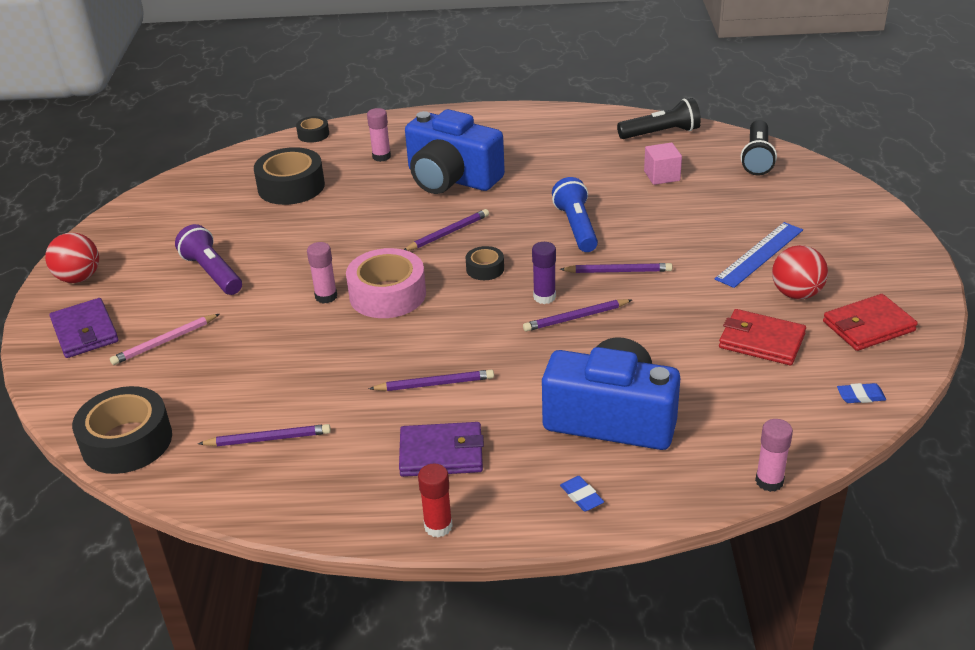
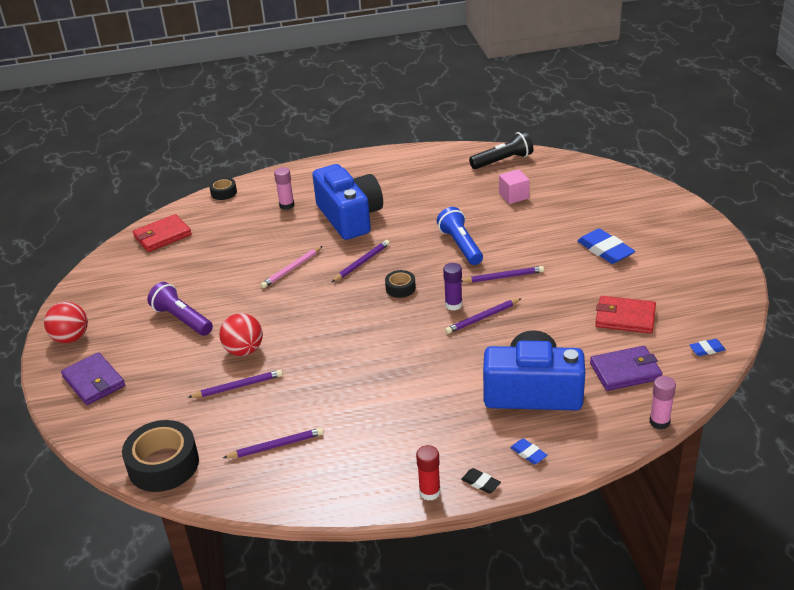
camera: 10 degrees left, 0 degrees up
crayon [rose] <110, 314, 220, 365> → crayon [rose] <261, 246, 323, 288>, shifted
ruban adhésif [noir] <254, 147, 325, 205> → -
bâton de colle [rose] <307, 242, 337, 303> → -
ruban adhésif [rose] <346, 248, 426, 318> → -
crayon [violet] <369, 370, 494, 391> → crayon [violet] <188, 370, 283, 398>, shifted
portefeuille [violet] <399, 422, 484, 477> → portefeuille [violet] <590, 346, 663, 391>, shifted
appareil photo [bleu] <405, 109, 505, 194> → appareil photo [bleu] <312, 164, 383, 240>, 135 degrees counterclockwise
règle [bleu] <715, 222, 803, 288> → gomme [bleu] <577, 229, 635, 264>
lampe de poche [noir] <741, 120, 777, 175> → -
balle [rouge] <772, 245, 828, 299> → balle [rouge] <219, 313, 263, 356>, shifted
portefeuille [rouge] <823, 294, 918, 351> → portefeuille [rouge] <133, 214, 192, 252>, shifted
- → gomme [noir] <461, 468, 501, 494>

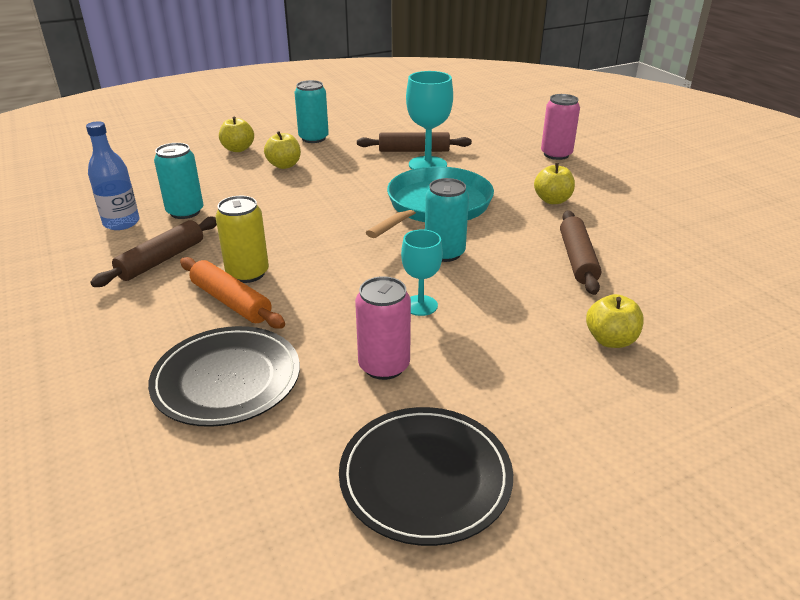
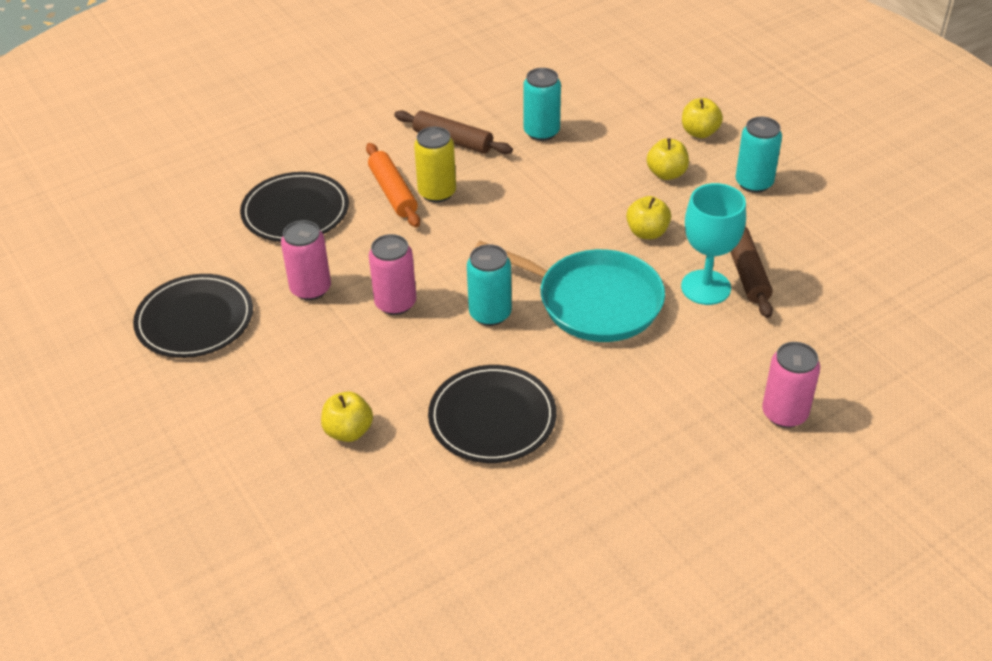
camera: 85 degrees right, 10 degrees up
bouteille [bleu] <86, 121, 140, 230> → -
rouleau à pâtisserie [orange] <180, 257, 285, 329> → rouleau à pâtisserie [orange] <366, 143, 420, 228>, 60 degrees counterclockwise
verre à pied [turquoise] <401, 230, 443, 316> → canette [rose] <369, 234, 416, 315>
pomme [jaune] <534, 163, 575, 204> → pomme [jaune] <626, 196, 671, 239>, shifted
rouleau à pâtisserie [marron] <560, 210, 601, 295> → assiette [noir] <428, 365, 557, 463>

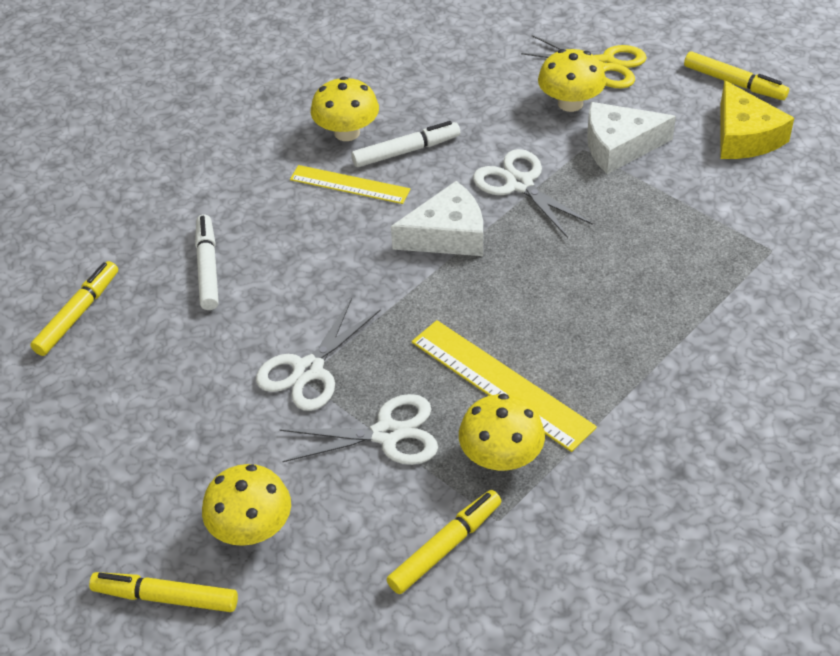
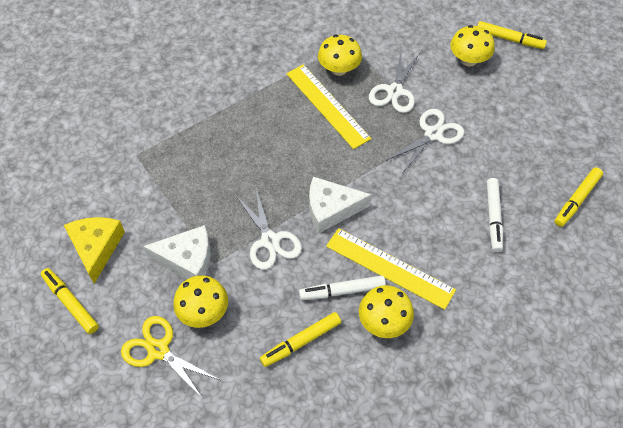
camera: 170 degrees left, 10 degrees up
ciseaux [blanc] <280, 394, 438, 465> → ciseaux [blanc] <369, 52, 420, 113>, 75 degrees counterclockwise
règle [jaune] <290, 165, 410, 204> → règle [jaune] <326, 228, 456, 310>, x1.51
feutre [jaune] <387, 490, 502, 594> → feutre [jaune] <260, 312, 341, 367>, shifted

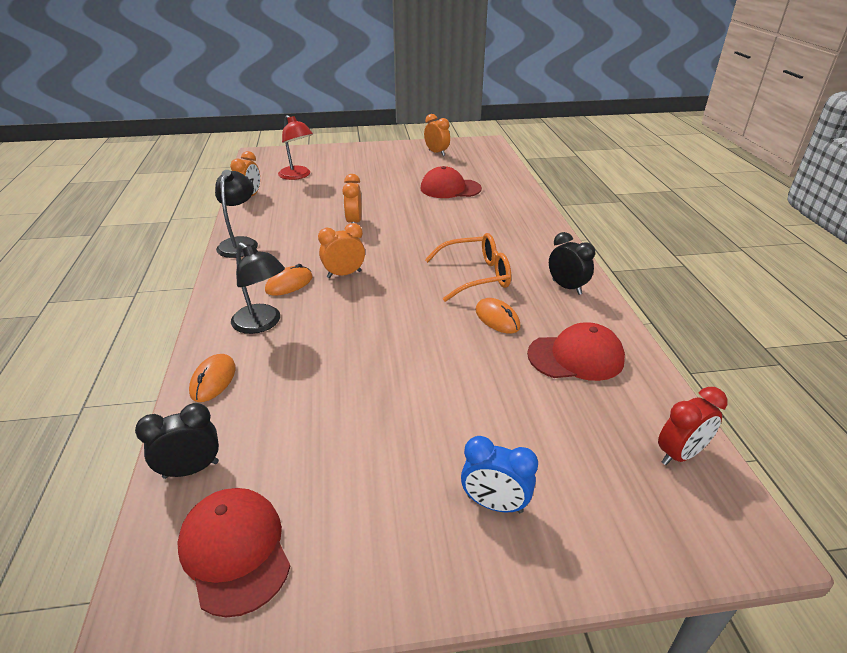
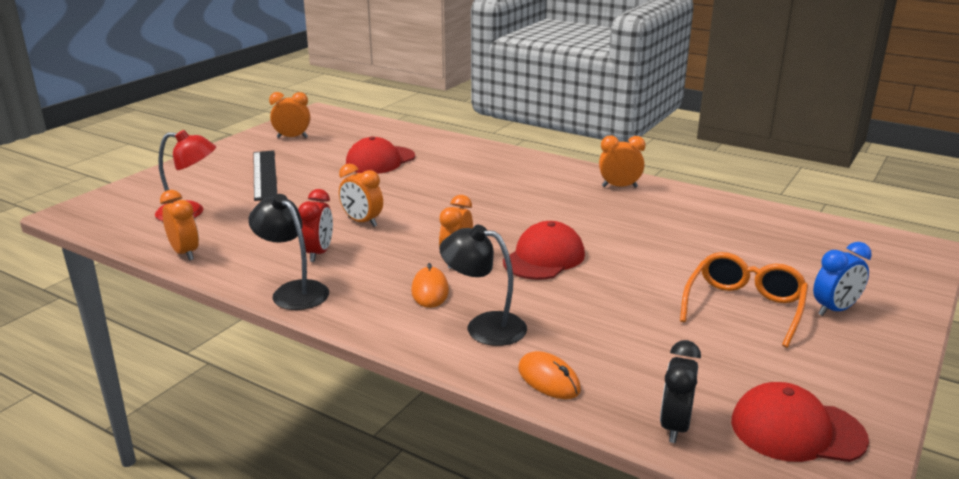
camera: 50 degrees left, 10 degrees down
lampe [noir] <231, 242, 285, 334> → lampe [noir] <439, 225, 527, 346>, 150 degrees counterclockwise
lunettes [orange] <425, 233, 511, 302> → lunettes [orange] <680, 252, 808, 348>, shifted
souris [orange] <476, 298, 521, 334> → -
casquette [rouge] <527, 322, 625, 381> → casquette [rouge] <503, 221, 585, 280>, shifted
réveil [noir] <549, 232, 595, 295> → réveil [orange] <599, 136, 646, 188>
réveil [rouge] <658, 387, 728, 465> → réveil [rouge] <298, 189, 333, 262>, shifted
- → règle [noir] <254, 150, 277, 201>

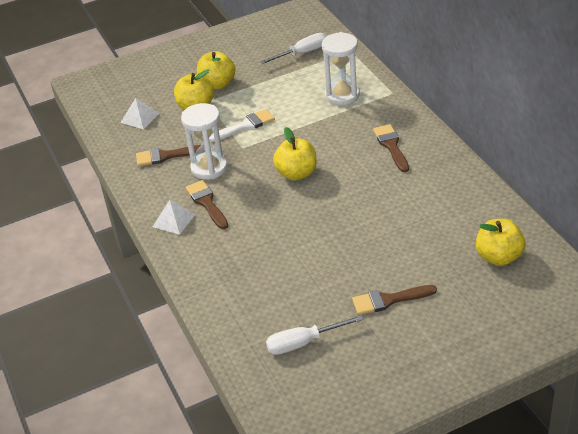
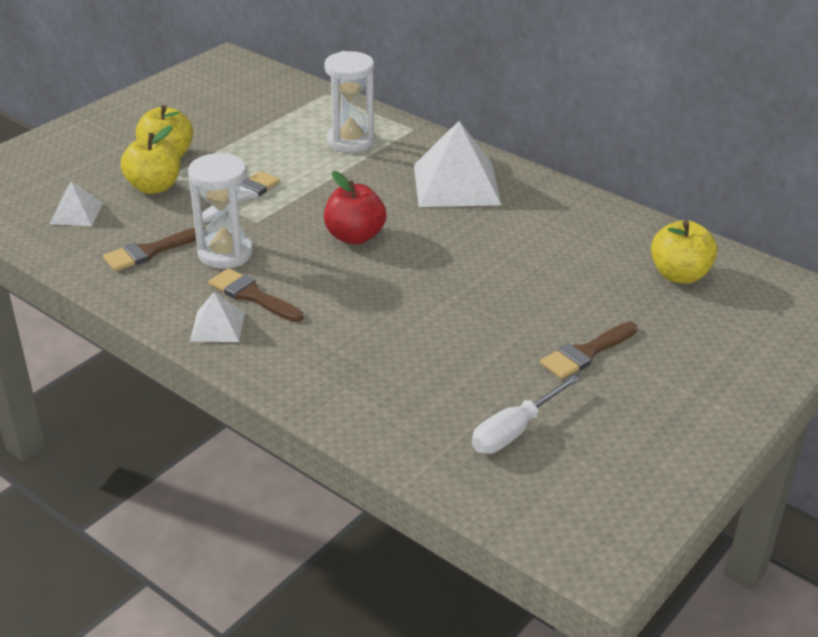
camera: 30 degrees left, 5 degrees down
tournevis [blanc] <260, 33, 326, 64> → -
pomme [jaune] <273, 127, 317, 180> → pomme [rouge] <324, 171, 386, 245>
pinceau [marron] <373, 124, 409, 172> → pyramide [blanc] <414, 121, 501, 207>

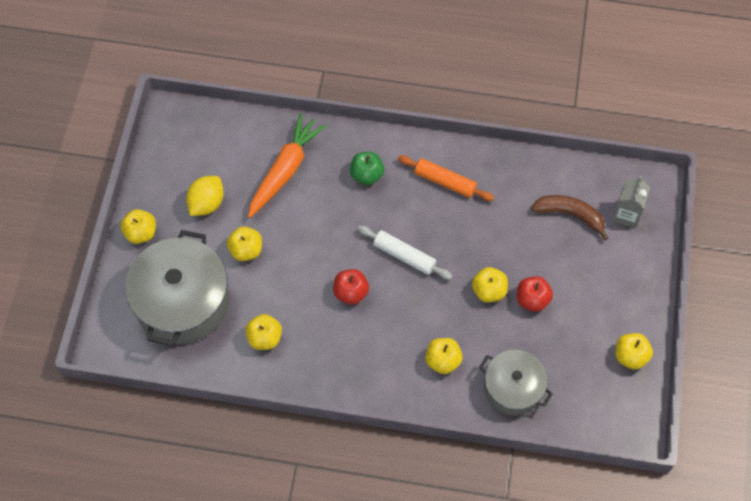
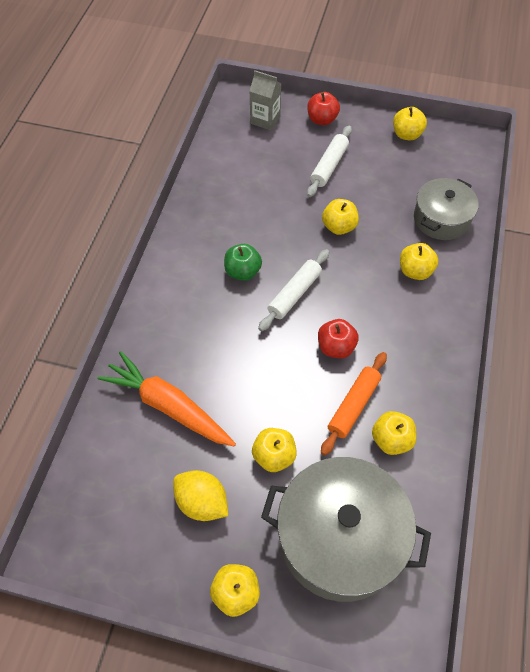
camera: 85 degrees left, 5 degrees down
pomme [vert] <350, 152, 384, 185> → pomme [vert] <224, 244, 262, 281>, shifted
rouleau à pâtisserie [orange] <398, 155, 494, 201> → rouleau à pâtisserie [orange] <321, 352, 387, 456>, shifted
pomme [rouge] <517, 276, 553, 312> → pomme [rouge] <307, 92, 340, 125>, shifted
banane [marron] <531, 195, 608, 240> → -
- → rouleau à pâtisserie [blanc] <307, 125, 352, 197>

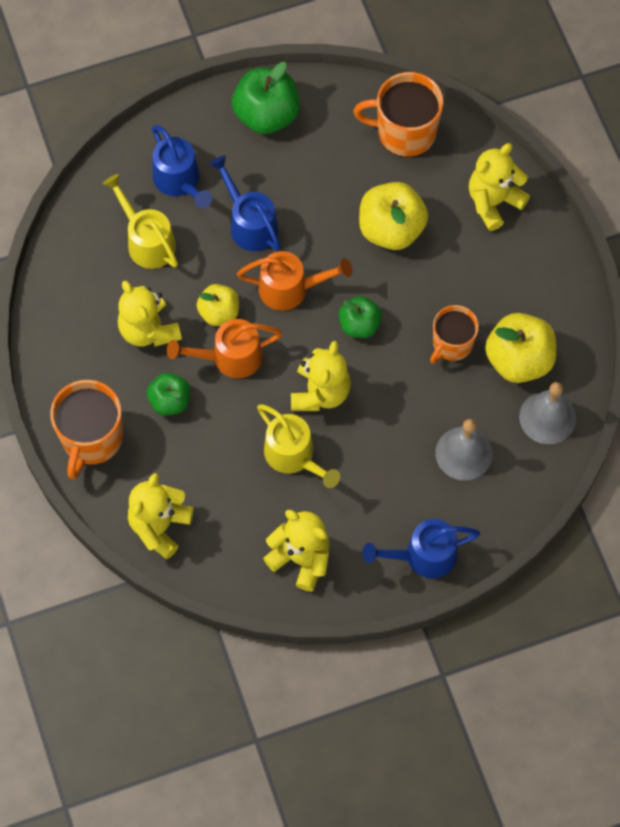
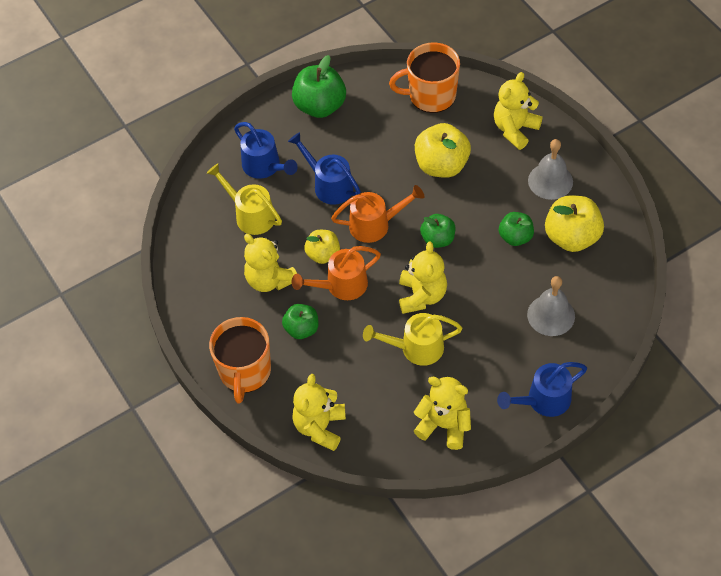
camera: 10 degrees left, 10 degrees down
arrosoir [jaune] <257, 404, 340, 488> → arrosoir [jaune] <363, 313, 462, 366>, 135 degrees clockwise
tasse [orange] <430, 305, 479, 364> → pomme [vert] <499, 212, 534, 246>
cloche [gris] <519, 382, 576, 444> → cloche [gris] <528, 139, 573, 200>, shifted

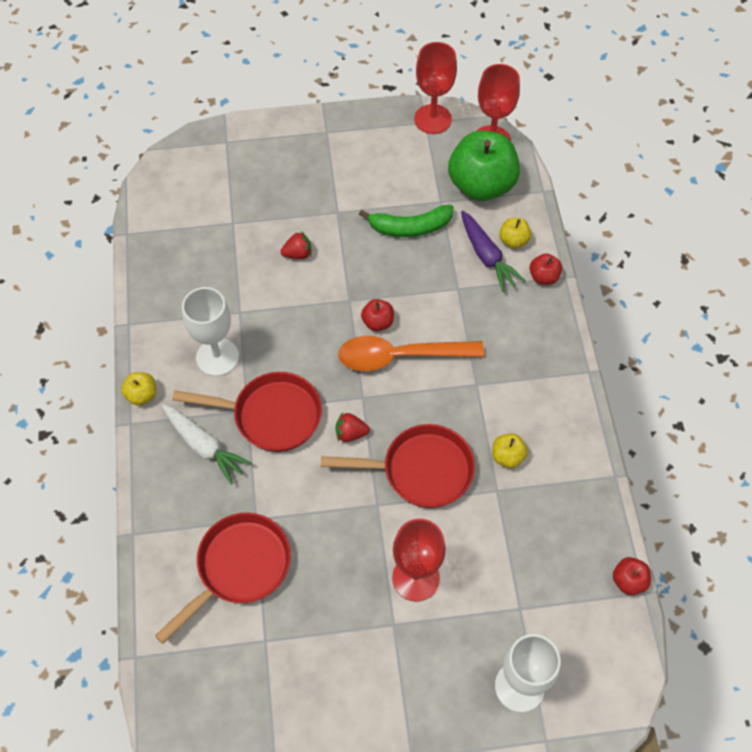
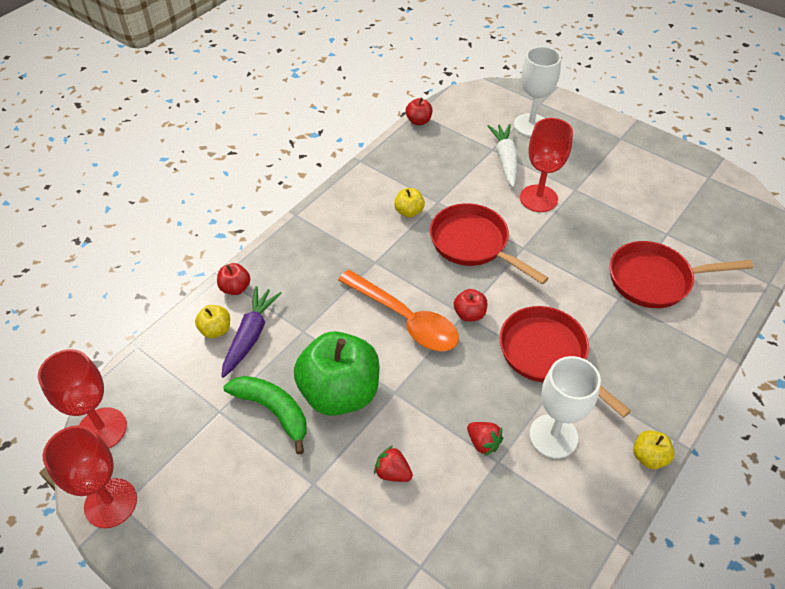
camera: 135 degrees left, 10 degrees down
carotte [blanc] <162, 404, 252, 484> → carotte [blanc] <488, 124, 518, 187>, shifted
fraise [rouge] <335, 412, 370, 442> → fraise [rouge] <467, 422, 503, 456>, shifted
pomme [rouge] <361, 299, 394, 331> → pomme [rouge] <454, 289, 487, 322>, shifted
pomme [vert] <448, 131, 520, 201> → pomme [vert] <294, 331, 379, 416>, shifted

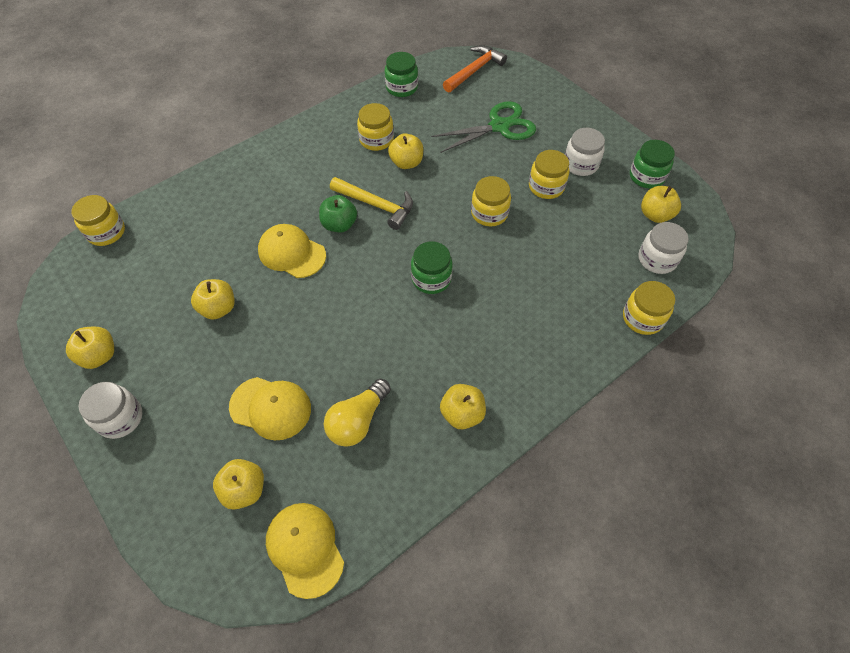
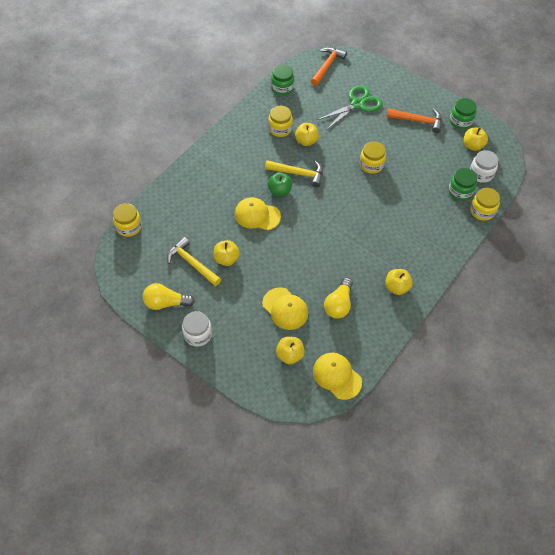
camera: 15 degrees left, 0 degrees up
pomme [jaune] <66, 327, 114, 369> → ampoule [jaune] <143, 283, 195, 310>
casquette [jaune] <229, 377, 311, 440> → casquette [jaune] <262, 287, 308, 330>, 45 degrees clockwise
bocal [vert] <411, 241, 453, 294> → bocal [vert] <448, 168, 477, 201>, shifted
bocal [jaune] <529, 150, 569, 199> → -
bocal [blanc] <565, 128, 605, 176> → marteau [orange] <386, 108, 442, 133>
- → marteau [jaune] <167, 237, 221, 286>

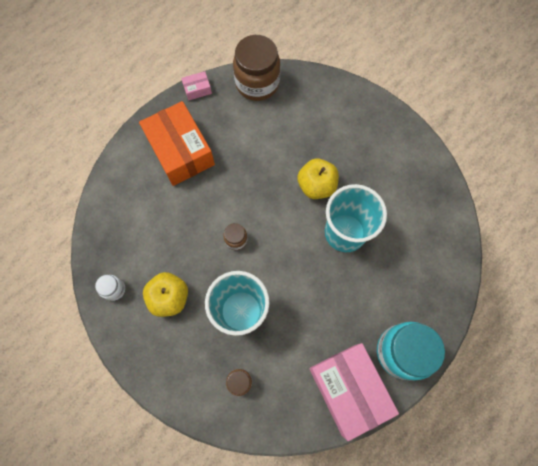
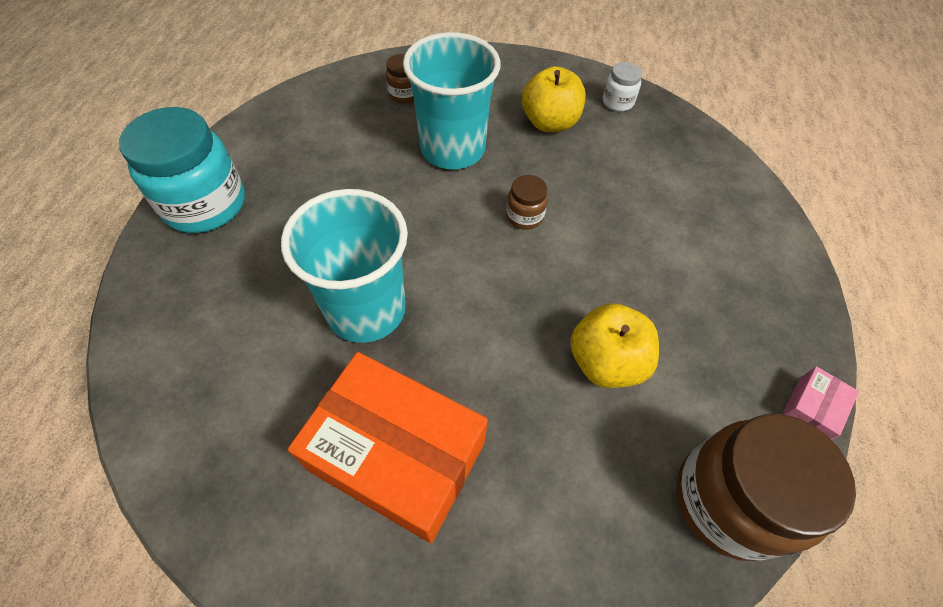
camera: 145 degrees right, 15 degrees down
boîte [orange] <139, 101, 215, 186> → boîte [orange] <288, 352, 488, 543>, shifted
pomme [jaune] <297, 159, 339, 199> → pomme [jaune] <570, 303, 659, 388>, shifted
boîte [rose] <309, 343, 399, 441> → -

